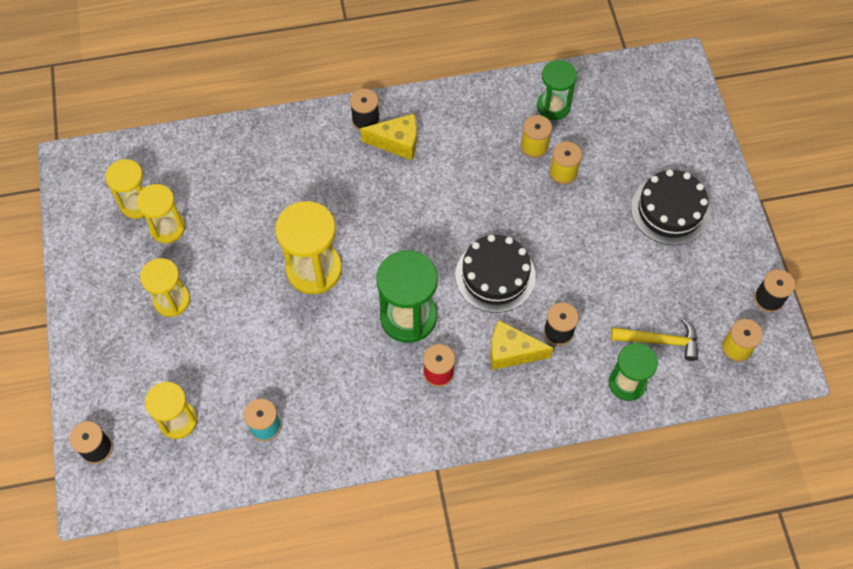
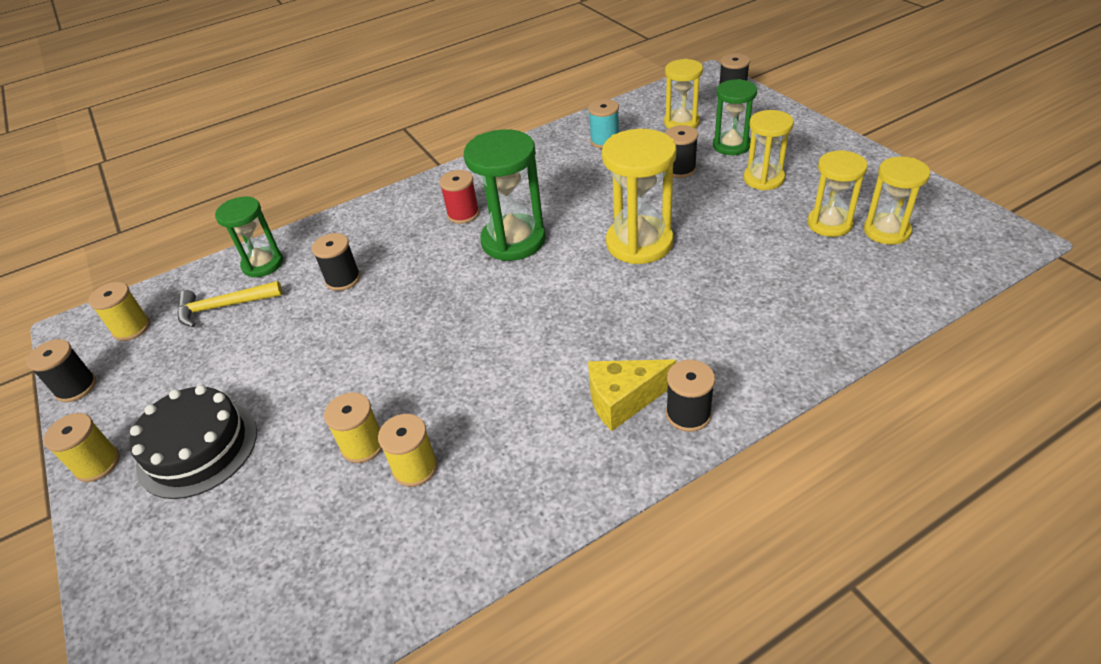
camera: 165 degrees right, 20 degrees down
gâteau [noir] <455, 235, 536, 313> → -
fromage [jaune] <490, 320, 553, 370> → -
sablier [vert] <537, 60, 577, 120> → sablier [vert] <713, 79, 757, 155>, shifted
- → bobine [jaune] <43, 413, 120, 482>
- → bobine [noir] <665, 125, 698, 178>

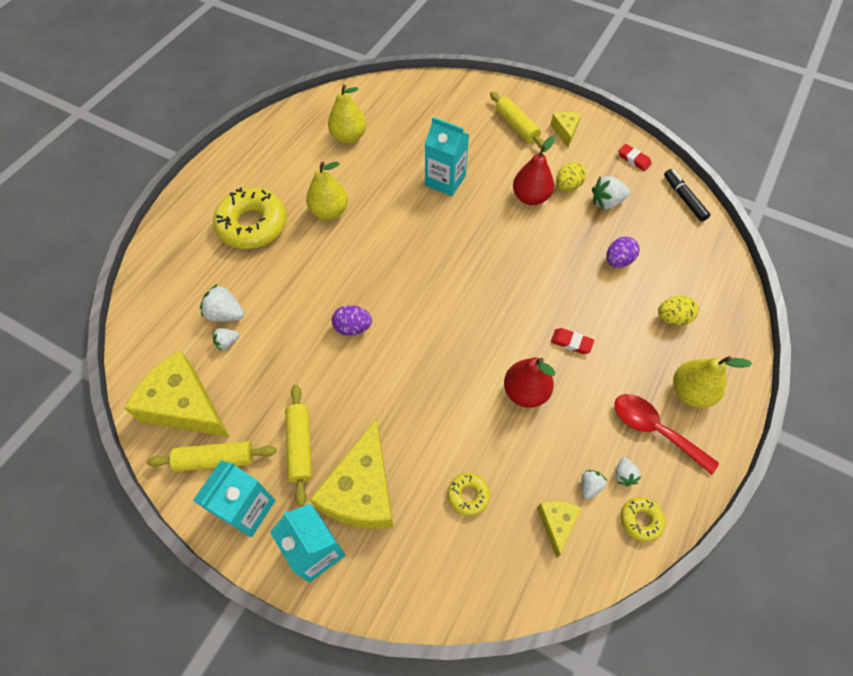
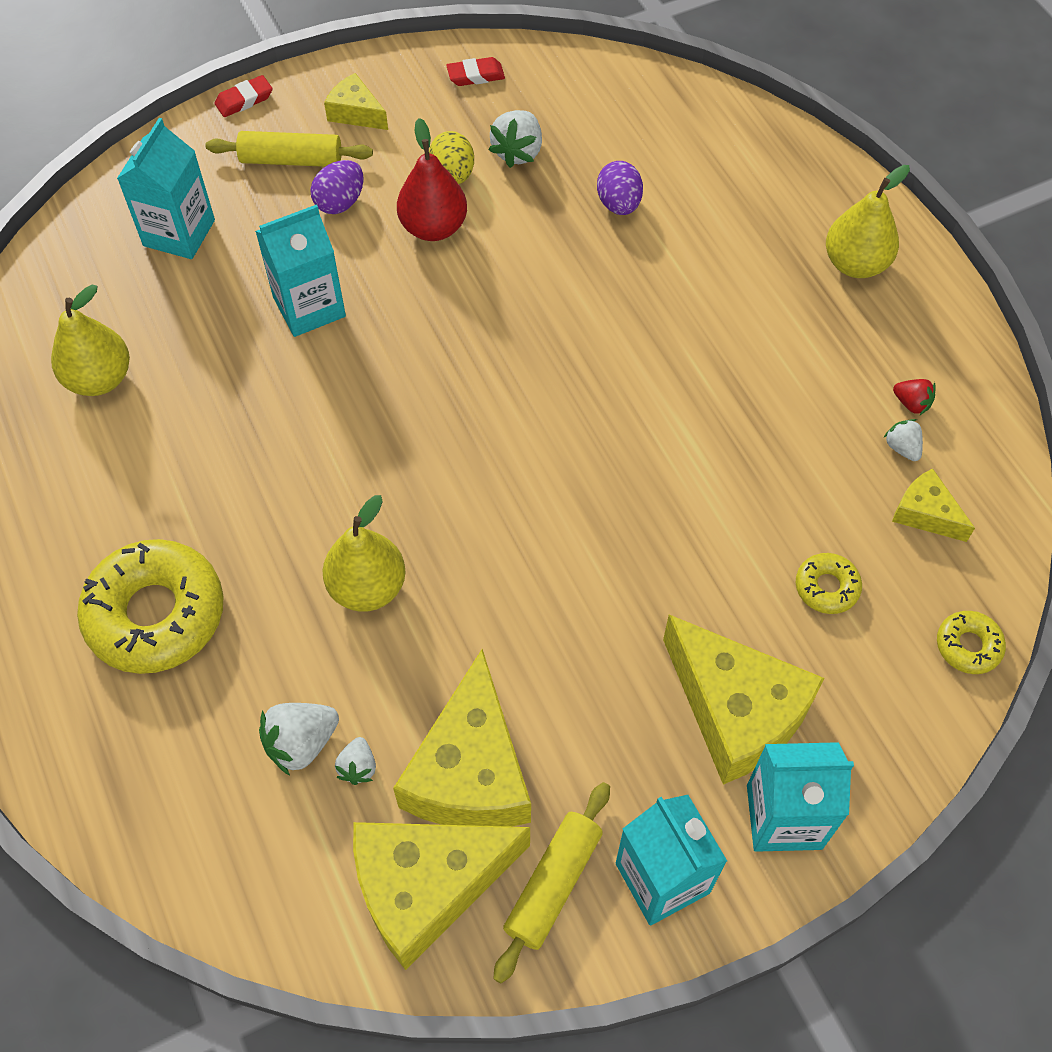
camera: 55 degrees left, 0 degrees up
rouleau à pâtisserie [jaune] <285, 385, 312, 506> → -
poire [jaune] <306, 161, 348, 220> → poire [jaune] <322, 495, 406, 612>, shifted
œuf [violet] <332, 305, 372, 336> → œuf [violet] <311, 160, 364, 214>, shifted
poire [rouge] <504, 357, 556, 408> → -
gomme [rouge] <551, 328, 594, 354> → gomme [rouge] <214, 75, 273, 117>, shifted
cuillère [rouge] <614, 394, 719, 475> → -
fraise [blanc] <615, 457, 642, 486> → fraise [rouge] <893, 379, 936, 416>
beignet [jaune] <621, 497, 665, 542> → beignet [jaune] <937, 611, 1006, 674>, shifted
œuf [jaune] <658, 295, 699, 326> → -
feutre [noir] <664, 169, 710, 222> → -
- → brique de lait [turquoise] <117, 118, 215, 259>
- → fromage [jaune] <393, 649, 531, 827>

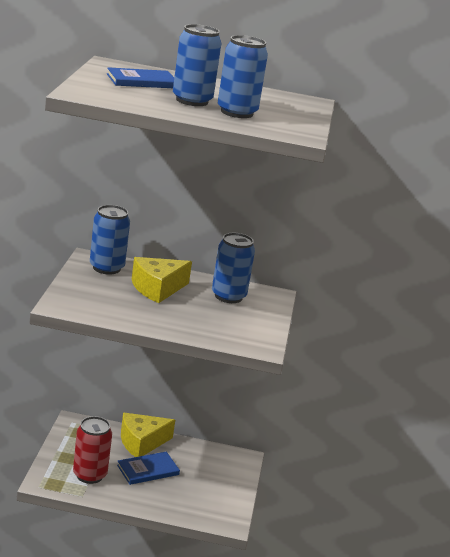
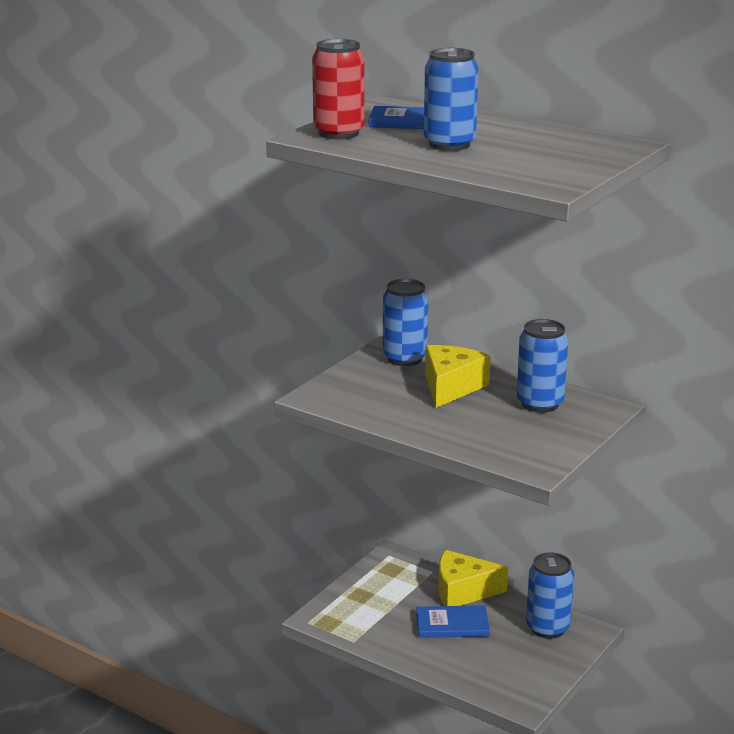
camera: 30 degrees right, 0 degrees up
canette [rouge] <73, 416, 112, 484> → canette [rouge] <312, 39, 364, 139>, shifted
fromage [jaune] <132, 257, 192, 303> → fromage [jaune] <425, 345, 491, 408>, 120 degrees clockwise
canette [bleu] <218, 35, 268, 118> → canette [bleu] <526, 552, 574, 639>, shifted

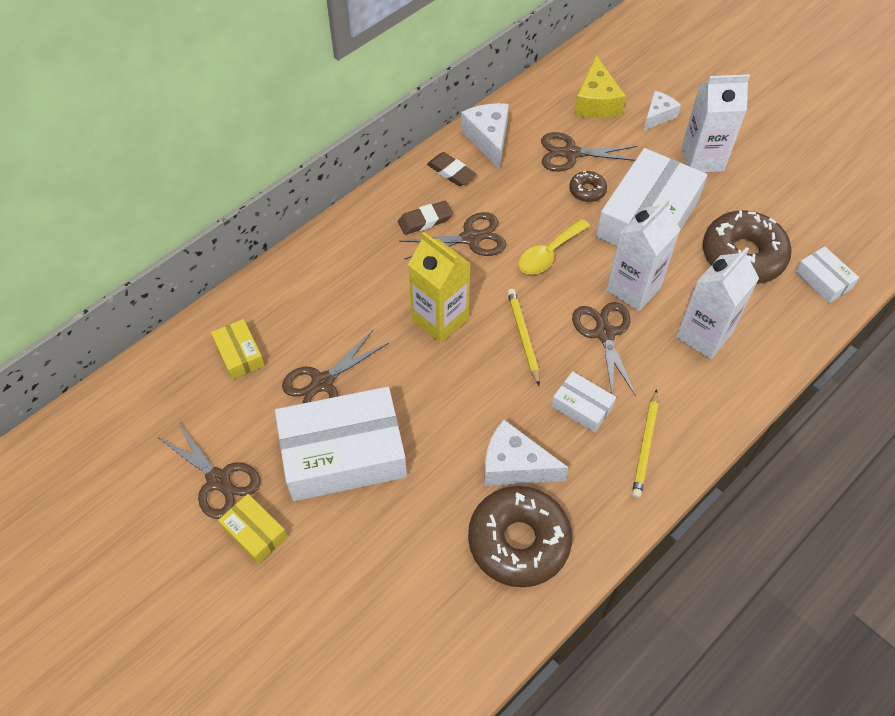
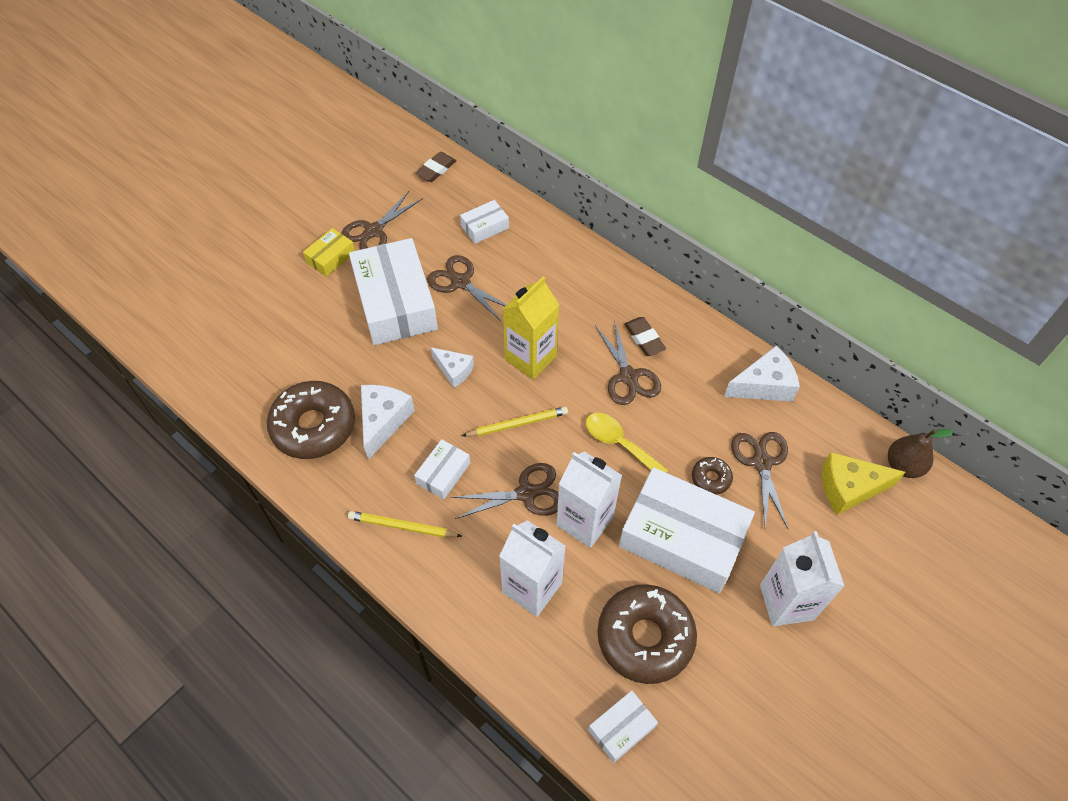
camera: 85 degrees right, 0 degrees up
boîte [jaune] <211, 319, 265, 380> → boîte [blanc] <460, 200, 509, 244>
gomme [marron] <427, 152, 476, 186> → gomme [marron] <415, 152, 457, 182>, shifted
fromage [blanc] <644, 91, 681, 131> → fromage [blanc] <431, 347, 474, 388>, shifted
- → poire [marron] <888, 429, 954, 478>

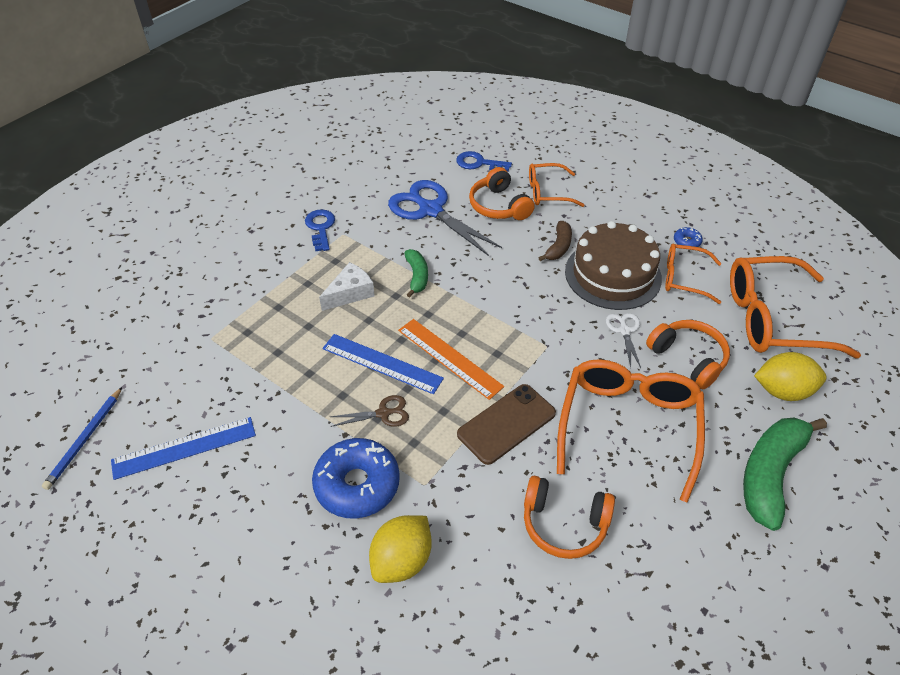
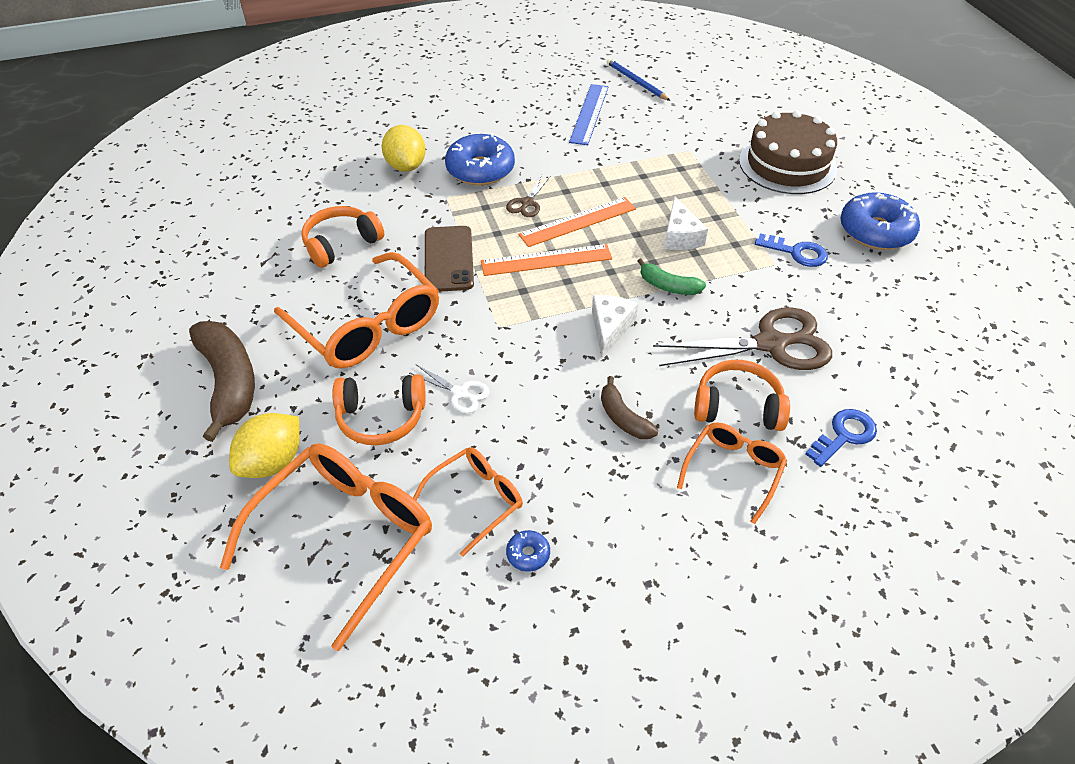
camera: 125 degrees right, 0 degrees up
règle [bleu] <323, 334, 444, 394> → règle [orange] <518, 197, 636, 247>
ciseaux [bleu] <388, 180, 502, 256> → ciseaux [marron] <653, 307, 832, 370>
gâteau [marron] <565, 221, 662, 310> → gâteau [marron] <739, 110, 837, 194>, shifted
banane [vert] <743, 418, 827, 531> → banane [marron] <189, 321, 255, 442>
- → fromage [blanc] <592, 295, 638, 358>
- → beignet [bleu] <840, 192, 920, 250>

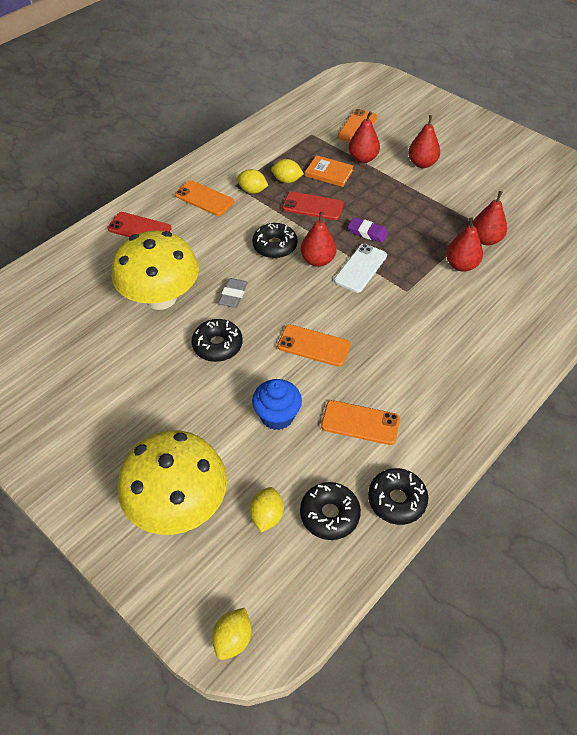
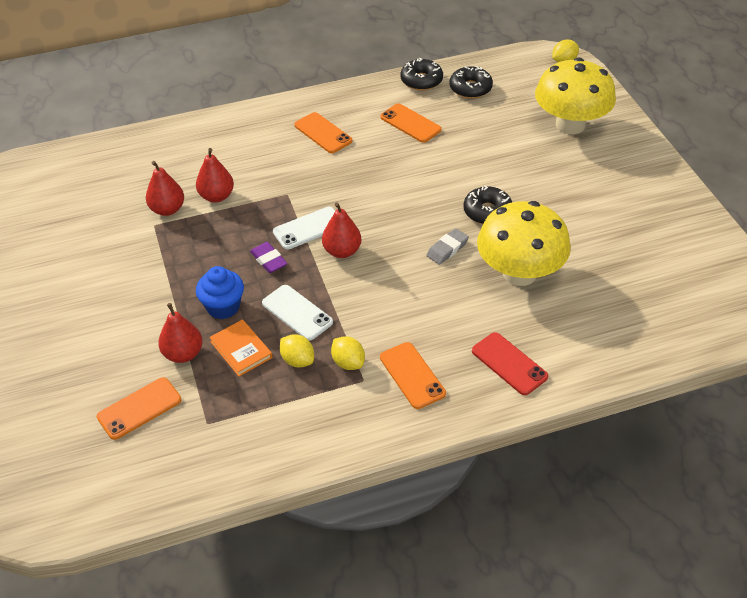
camera: 150 degrees left, 5 degrees down
citron [jaune] <250, 487, 284, 533> → -
beignet [noir] <252, 223, 298, 259> → -
muffin [bleu] <252, 379, 302, 430> → muffin [bleu] <196, 266, 244, 319>, shifted
téléphone [orange] <277, 325, 351, 367> → téléphone [orange] <294, 112, 352, 153>, shifted
téléphone [rouge] <282, 192, 344, 220> → téléphone [blanc] <262, 285, 333, 341>
poire [rouge] <408, 115, 440, 168> → -

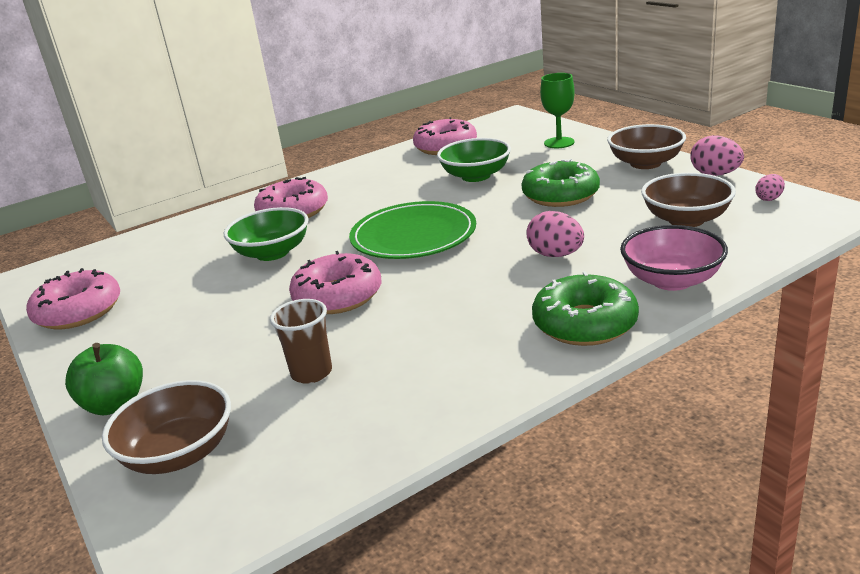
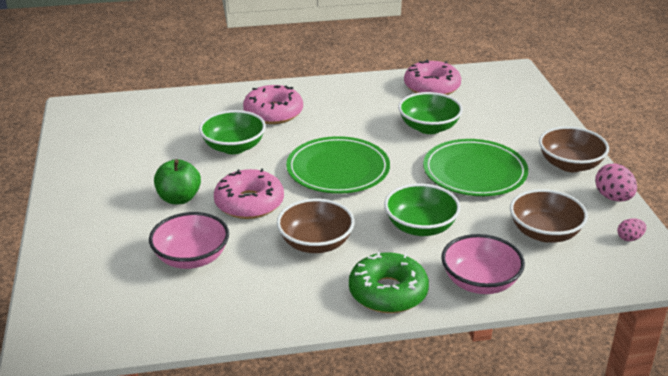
camera: 20 degrees right, 5 degrees up
beignet [rose] <26, 268, 120, 329> → -
pomme [vert] <65, 343, 143, 415> → pomme [vert] <154, 159, 201, 204>, shifted
bol [marron] <102, 380, 231, 474> → bol [marron] <277, 199, 355, 253>, shifted
gobelet [marron] <270, 299, 332, 384> → bol [rose] <149, 212, 229, 269>
beignet [vert] <521, 159, 600, 207> → assiette [vert] <423, 139, 528, 196>
œuf [rose] <526, 211, 584, 257> → bol [vert] <384, 184, 461, 236>
verre à pied [vert] <540, 73, 575, 148> → -

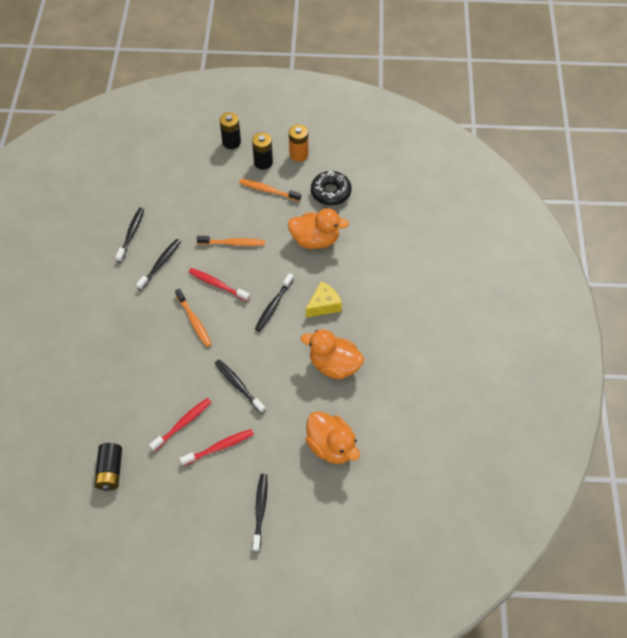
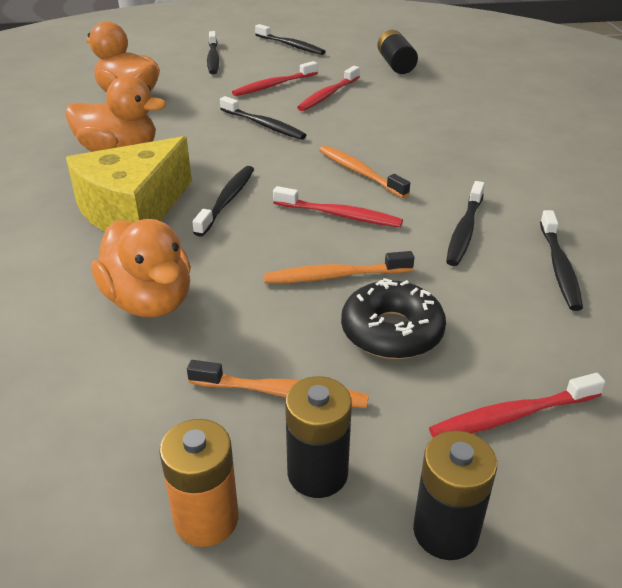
camera: 170 degrees right, 20 degrees down
canard [orange] <288, 208, 349, 249> → canard [orange] <91, 219, 191, 317>, 120 degrees counterclockwise
fromage [jaune] <306, 281, 342, 318> → fromage [jaune] <66, 136, 192, 232>, x1.76
beignet [noir] <311, 171, 351, 205> → beignet [noir] <341, 278, 446, 359>, shifted
- → brosse à dents [noir] <255, 24, 326, 55>
- → brosse à dents [rouge] <429, 373, 605, 437>

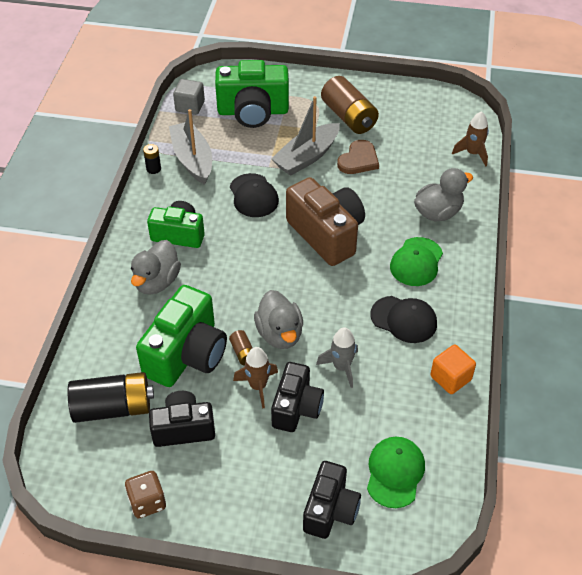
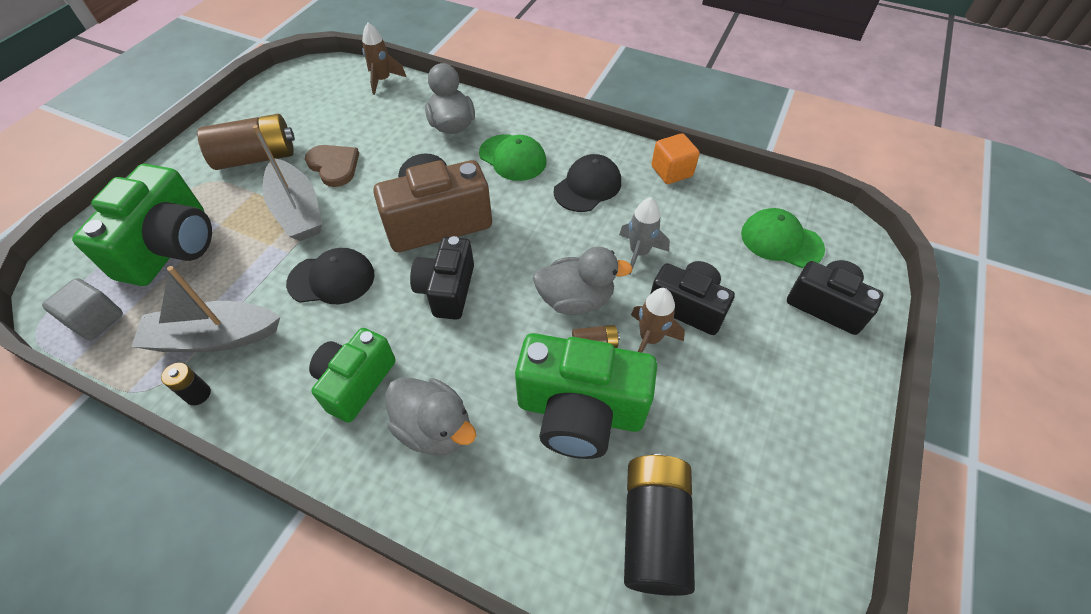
camera: 75 degrees left, 5 degrees up
dé [marron] <125, 471, 166, 518> → -
appareil photo [vert] <136, 285, 227, 387> → appareil photo [vert] <515, 333, 657, 459>, 150 degrees clockwise
appareil photo [noir] <149, 391, 215, 447> → appareil photo [noir] <410, 236, 474, 320>, shifted

